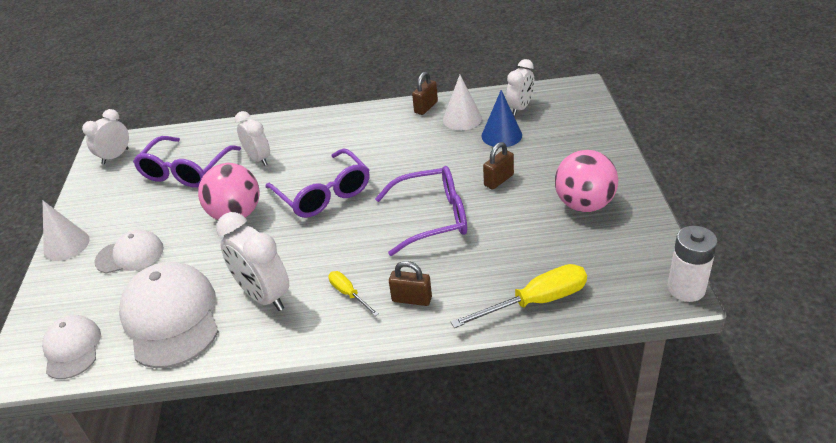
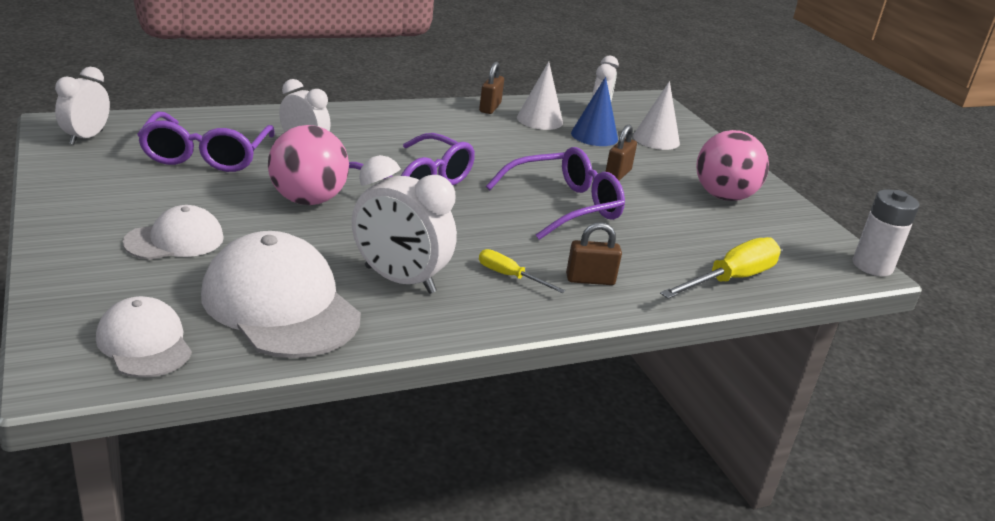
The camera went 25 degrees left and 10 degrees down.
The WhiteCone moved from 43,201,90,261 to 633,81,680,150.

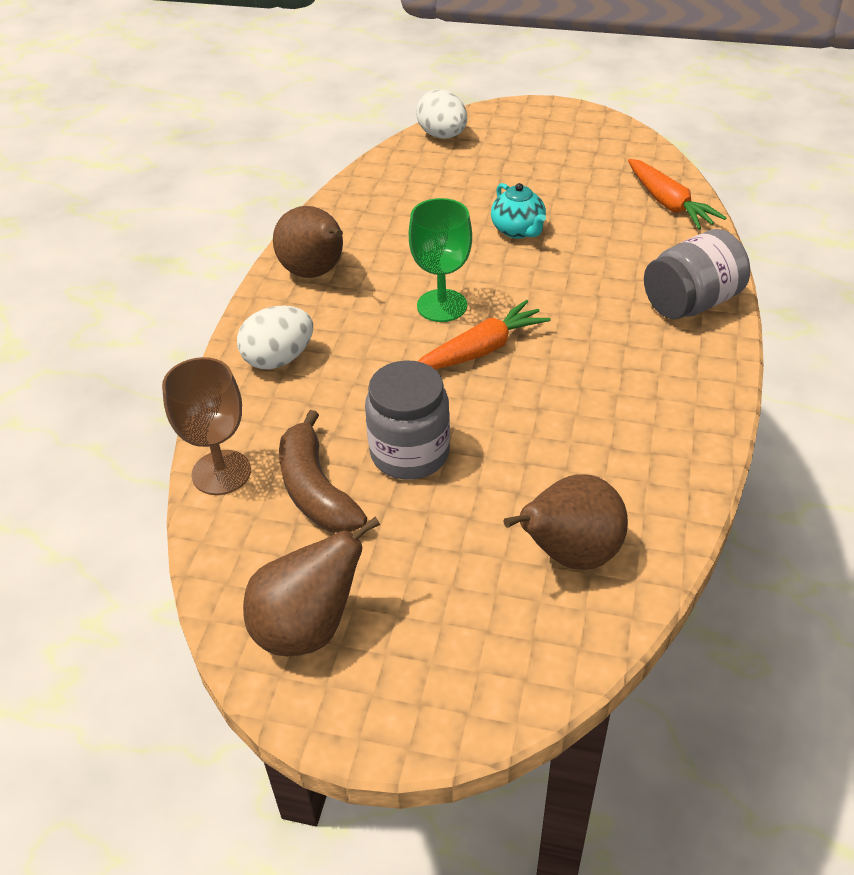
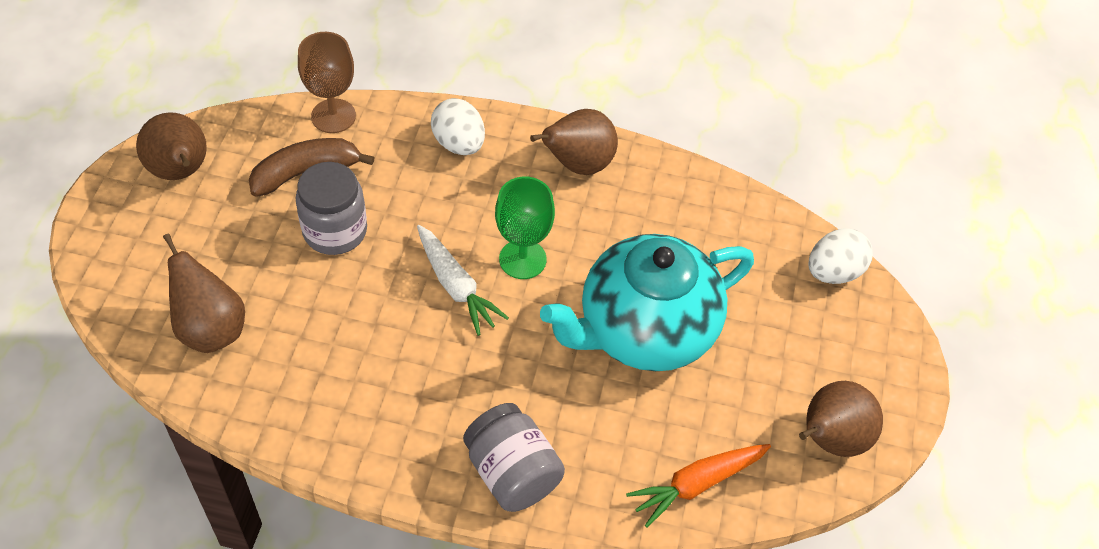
The camera went 85 degrees right and 10 degrees up.
The TurquoiseTeapot at 491,183,546,239 changed to 2.44 times the size.
The OrangeCarrot at 418,300,551,370 became the WhiteCarrot at 417,225,509,336.
The BrownPear at 799,381,883,457 appeared.

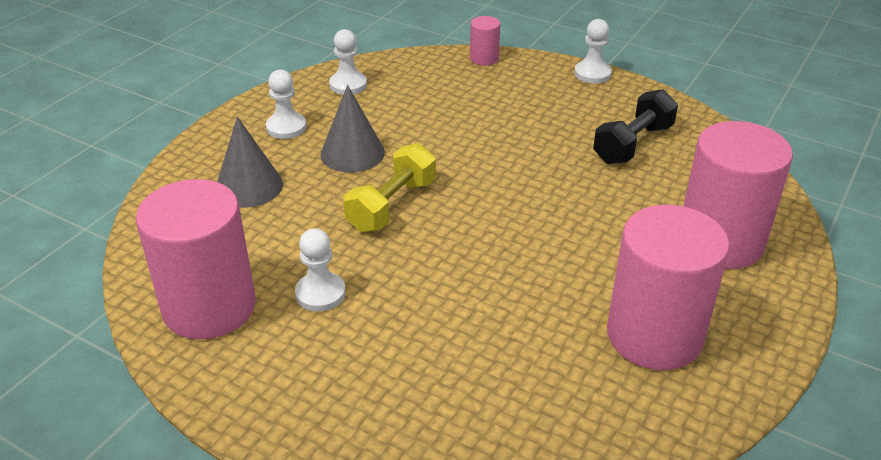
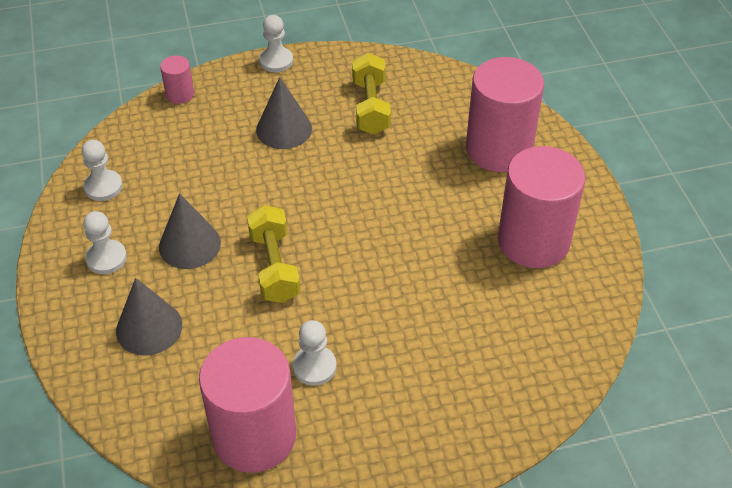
The camera went 45 degrees left and 10 degrees up.
The BlackDumbbell at 593,89,678,164 became the YellowDumbbell at 352,53,391,135.
The GreyCone at 256,77,312,149 appeared.

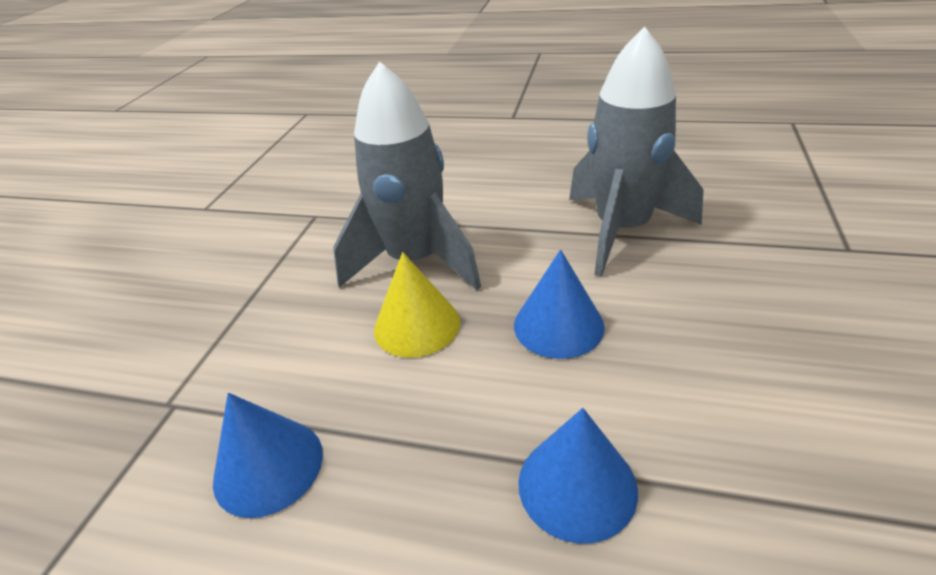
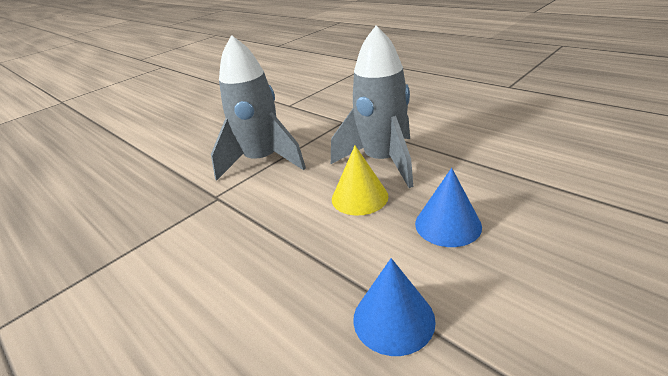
The camera went 30 degrees right and 5 degrees down.
The GreyRocket moved from 569,26,704,276 to 211,35,306,181.
The BlueCone at 213,393,323,518 disappeared.

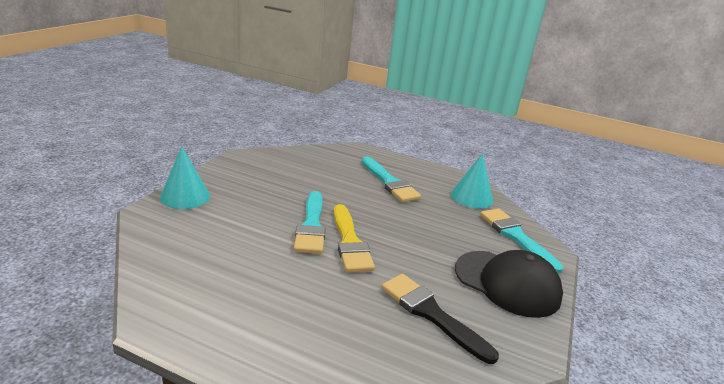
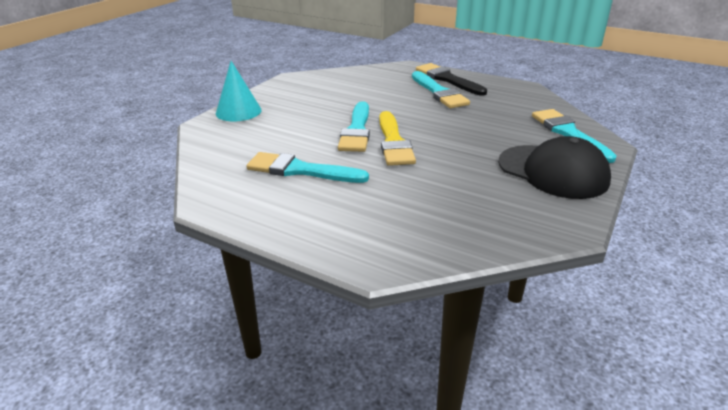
The camera went 10 degrees right and 5 degrees up.
The TurquoiseCone at 451,153,493,209 disappeared.
The BlackBrush moved from 381,274,499,364 to 416,63,487,96.
The TurquoiseBrush at 247,152,369,183 appeared.

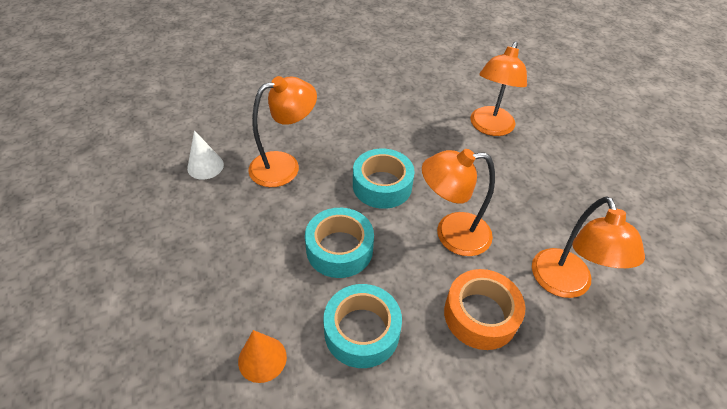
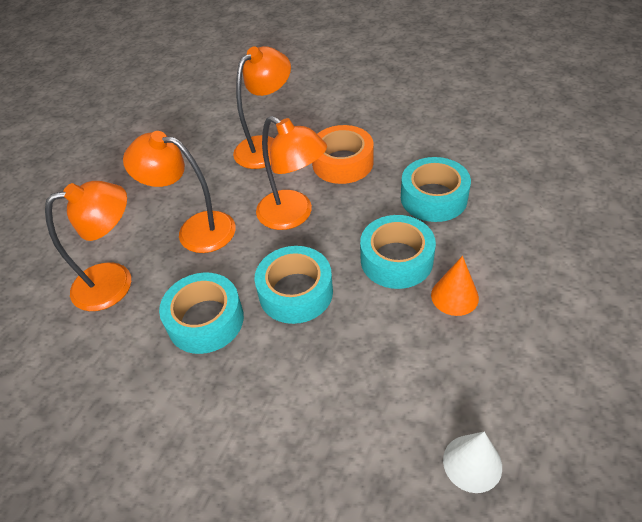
The camera went 130 degrees left and 0 degrees up.
The OrangeLamp moved from 248,76,317,187 to 123,131,236,253.
The OrangeCone moved from 238,330,287,383 to 431,256,479,316.
The TurquoiseTape at 159,273,244,354 appeared.

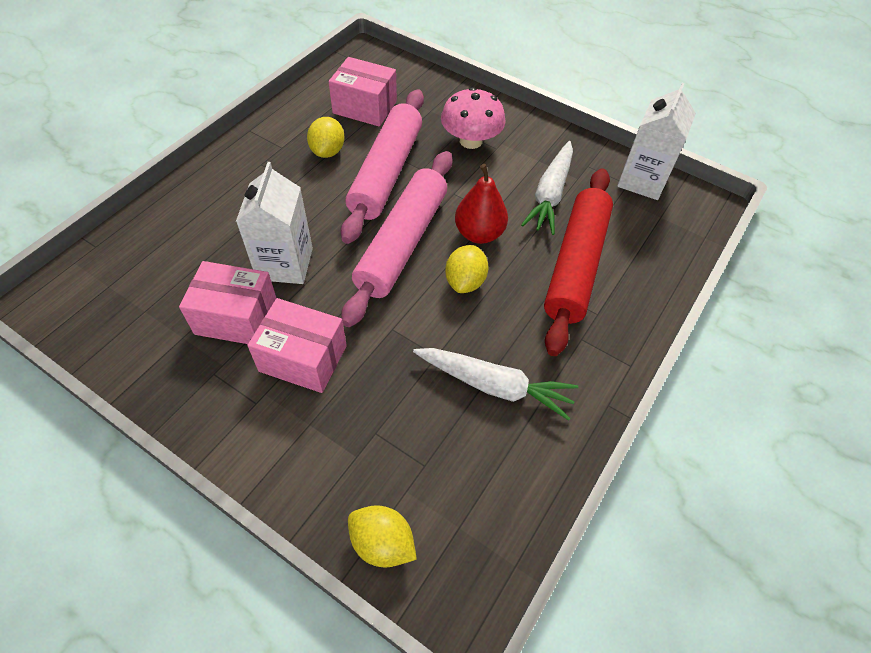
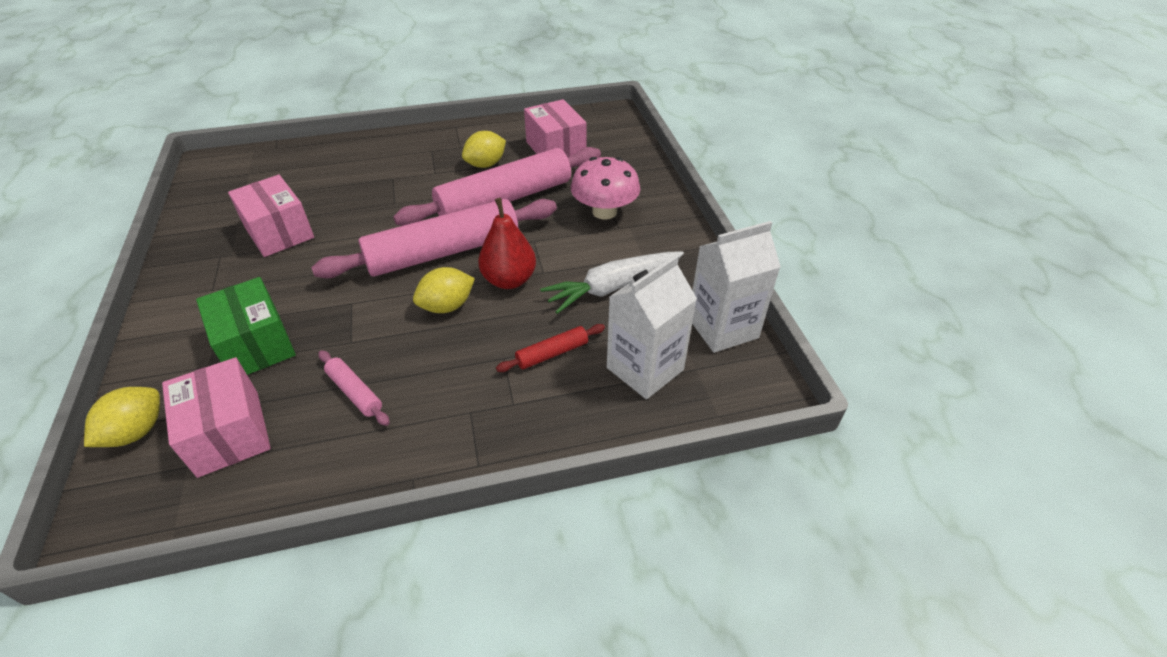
The camera went 45 degrees right and 10 degrees down.
The WhiteCarton moved from 236,162,313,284 to 607,255,697,399.
The RedRollingPin at 544,168,613,356 changed to 0.42 times the size.
The PinkBox moved from 247,298,347,393 to 162,357,271,478.
The WhiteCarrot at 413,348,578,421 was replaced by the PinkRollingPin at 319,350,390,426.
The YellowLemon at 348,505,417,568 turned 45 degrees clockwise.
The GreenBox at 196,277,296,375 appeared.

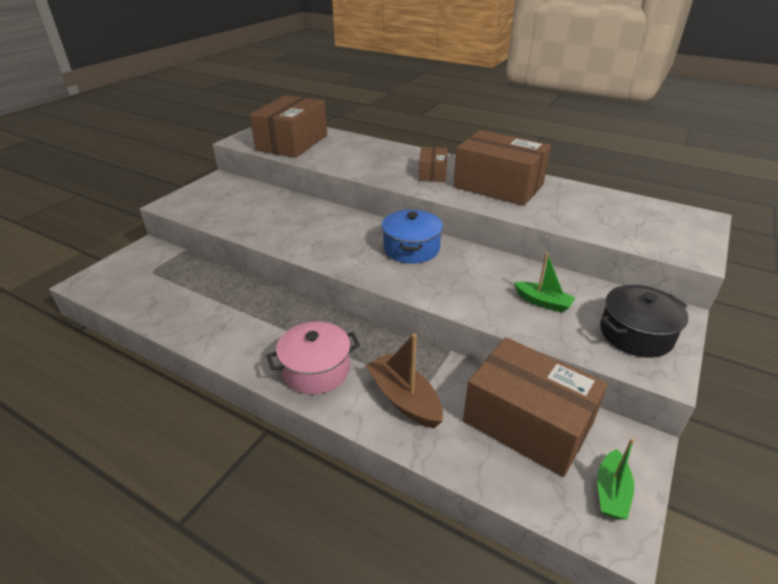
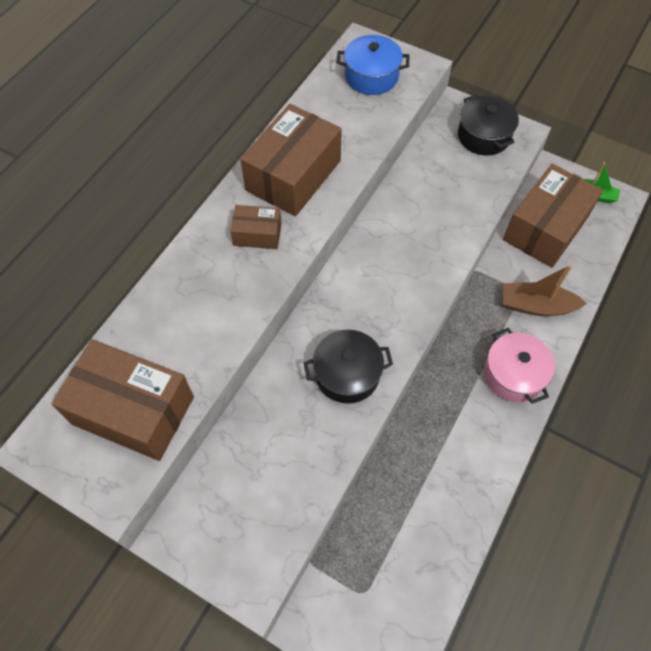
The camera went 90 degrees left and 25 degrees up.
The BluePot moved from 382,210,443,263 to 337,35,409,95.
The GreenBoat at 514,253,575,313 disappeared.
The BrownBoat at 366,334,443,428 turned 45 degrees clockwise.
The BlackPot at 304,330,393,404 appeared.

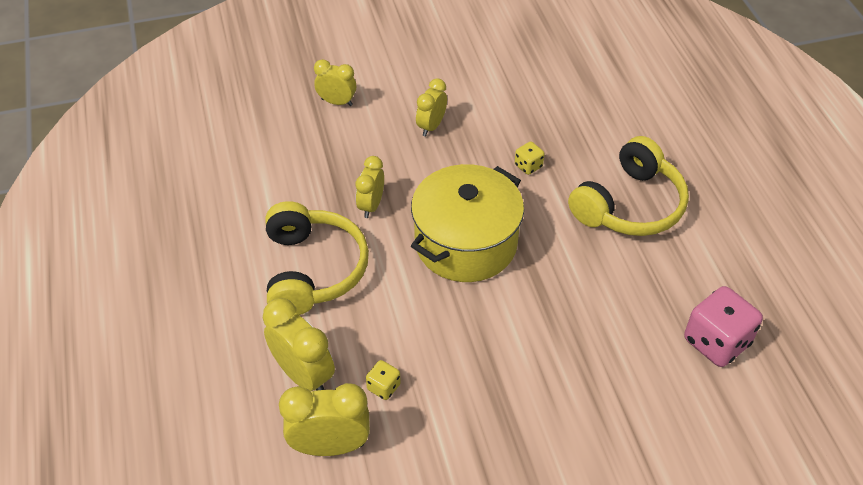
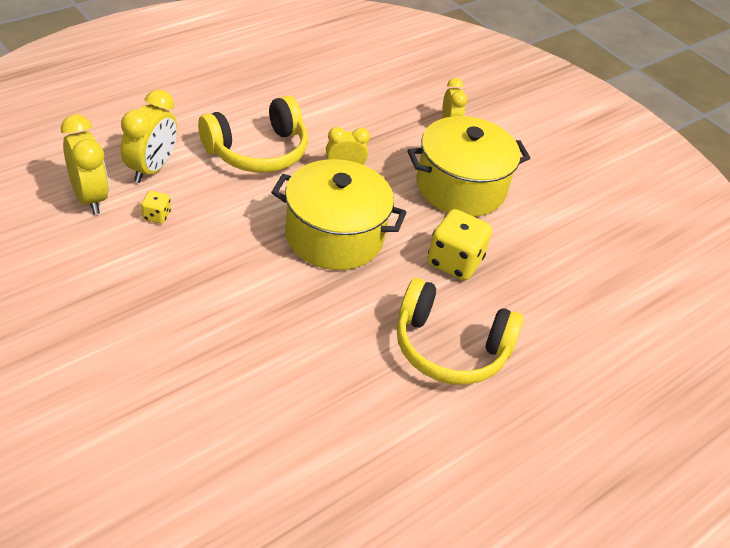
The camera went 60 degrees right and 5 degrees down.
The YellowClock at 416,78,447,136 was replaced by the YellowPot at 407,116,530,217.
The YellowDice at 515,141,545,175 changed to 2.06 times the size.
The PinkDice at 684,286,763,367 disappeared.

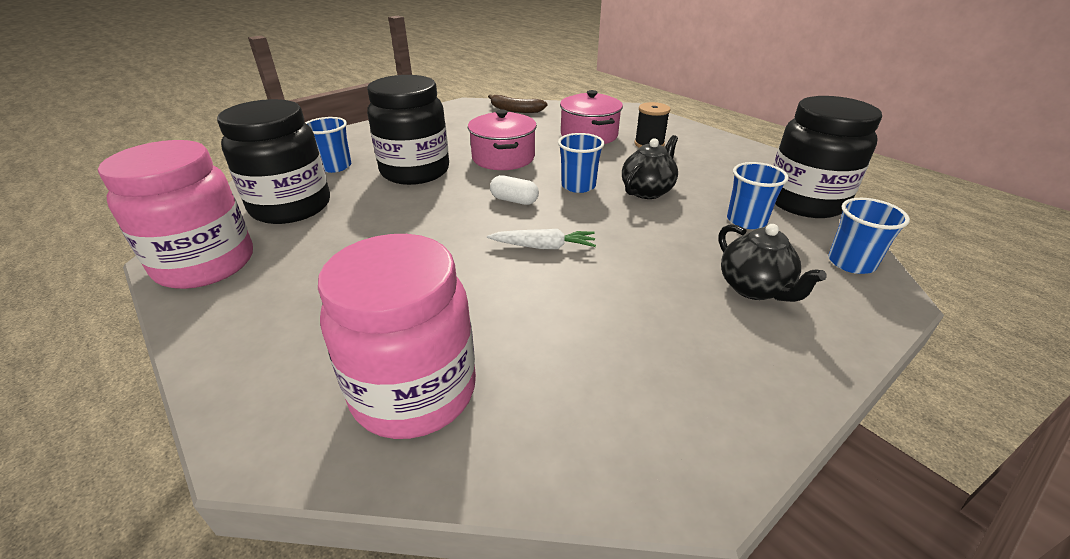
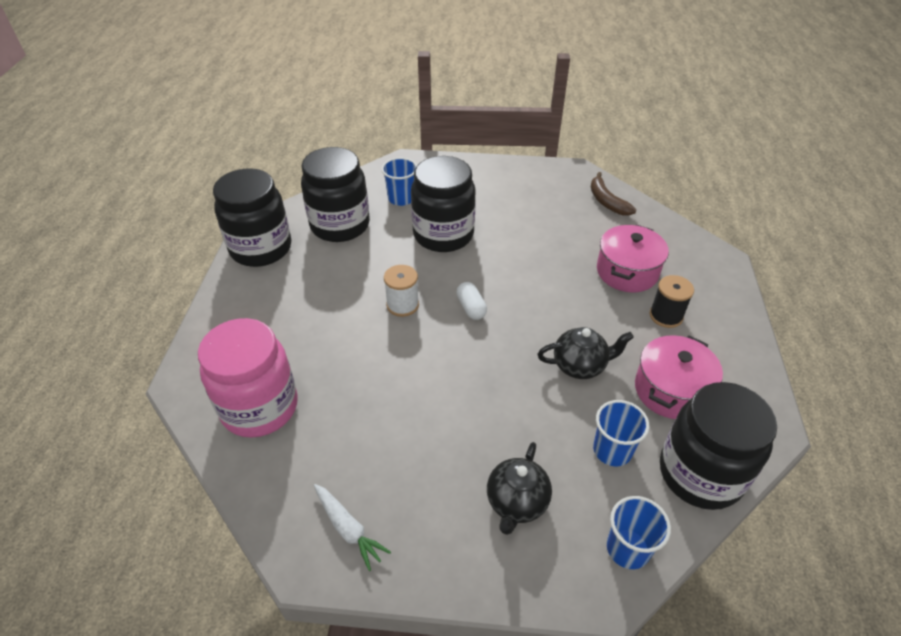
The camera went 45 degrees right and 10 degrees up.
The PinkPot moved from 468,109,537,170 to 635,335,723,419.
The BlueCup at 558,133,604,193 disappeared.
The PinkJar at 98,140,253,289 became the BlackJar at 213,168,291,267.
The WhiteCarrot moved from 487,229,596,249 to 314,484,391,571.
The WhiteSpool at 384,265,419,317 appeared.

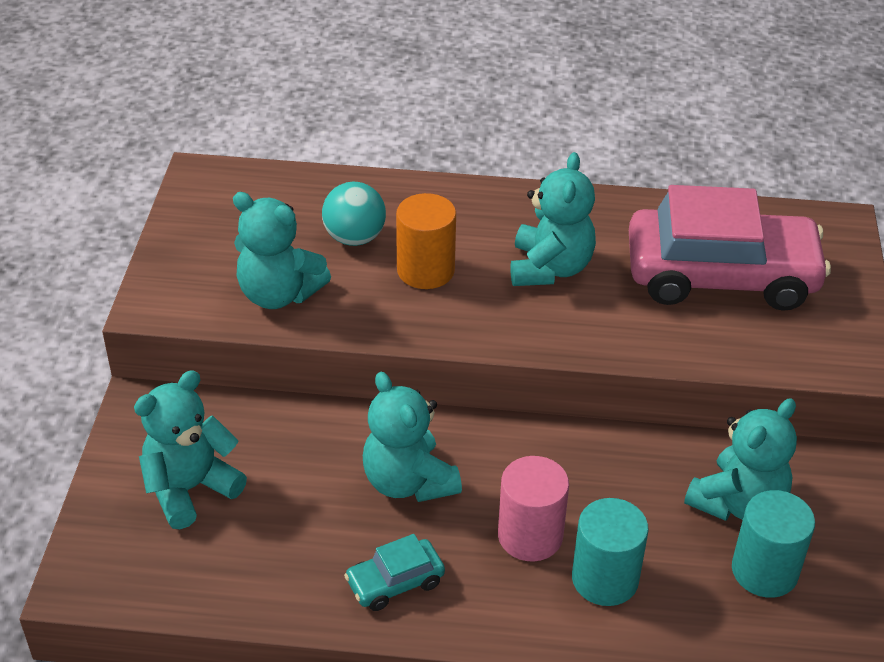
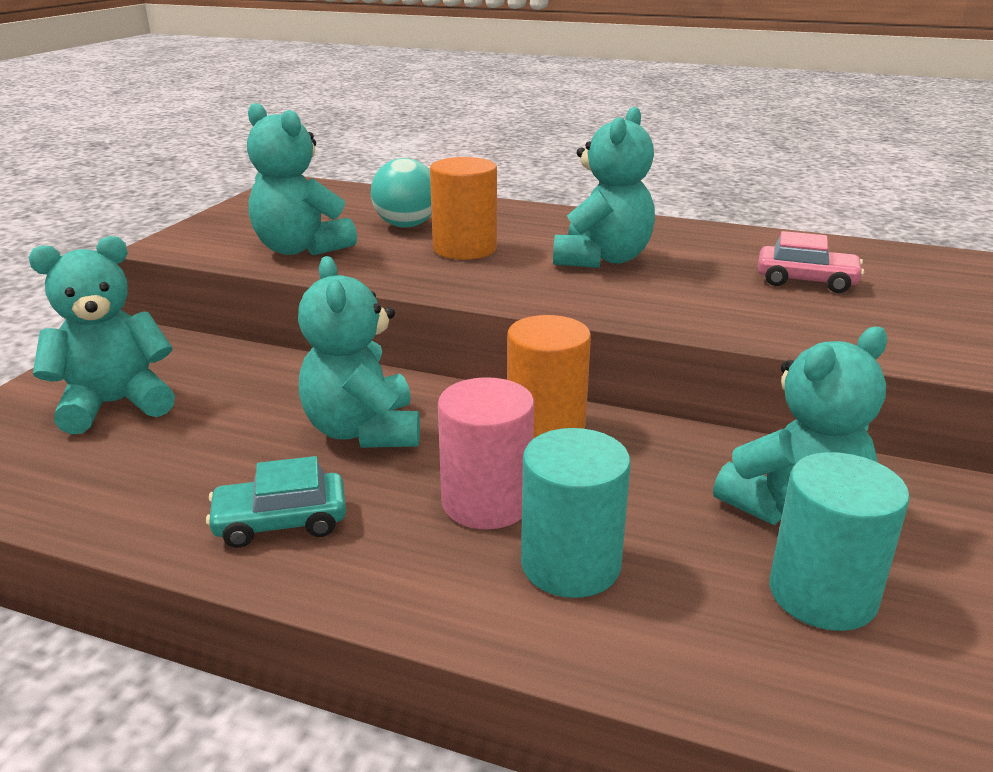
The camera went 15 degrees right and 15 degrees down.
The PinkCar at 629,185,831,311 changed to 0.43 times the size.
The OrangeCylinder at 507,315,591,439 appeared.

